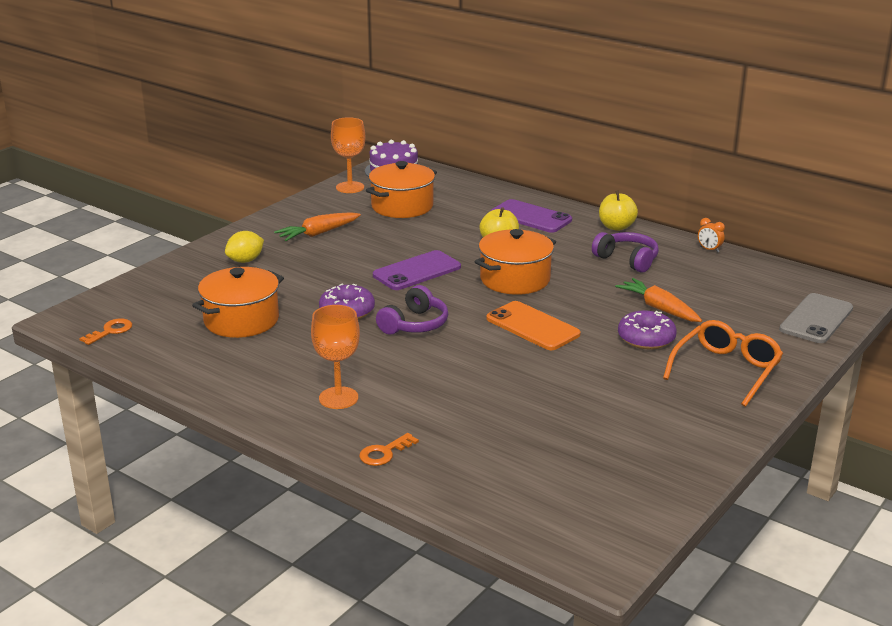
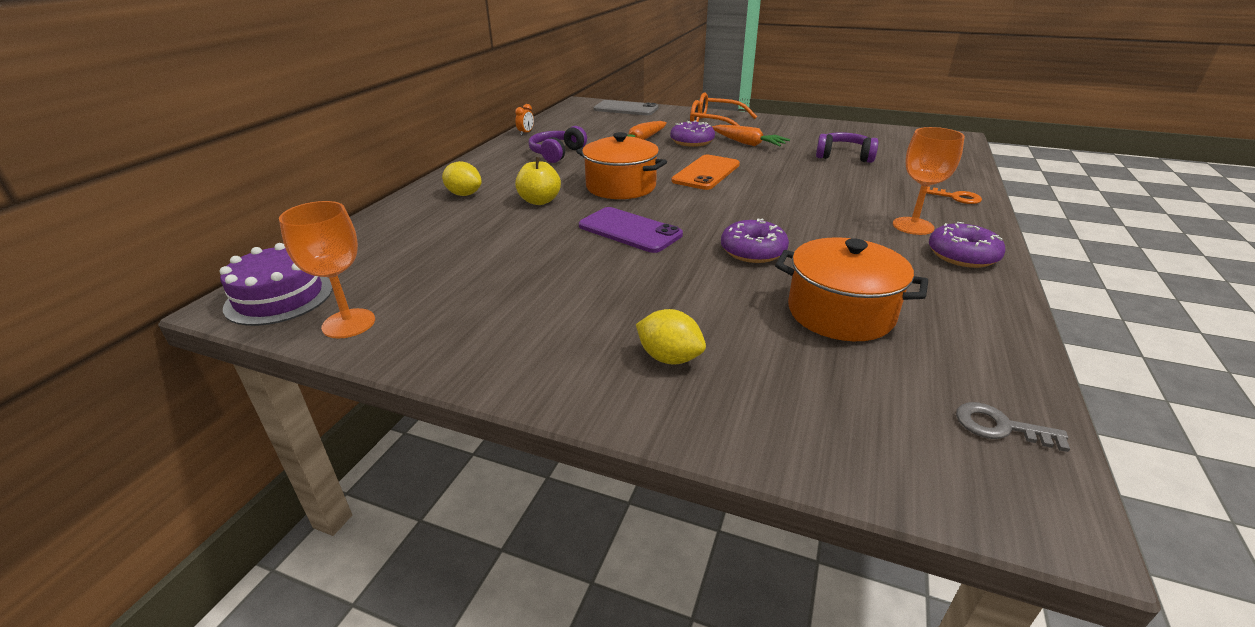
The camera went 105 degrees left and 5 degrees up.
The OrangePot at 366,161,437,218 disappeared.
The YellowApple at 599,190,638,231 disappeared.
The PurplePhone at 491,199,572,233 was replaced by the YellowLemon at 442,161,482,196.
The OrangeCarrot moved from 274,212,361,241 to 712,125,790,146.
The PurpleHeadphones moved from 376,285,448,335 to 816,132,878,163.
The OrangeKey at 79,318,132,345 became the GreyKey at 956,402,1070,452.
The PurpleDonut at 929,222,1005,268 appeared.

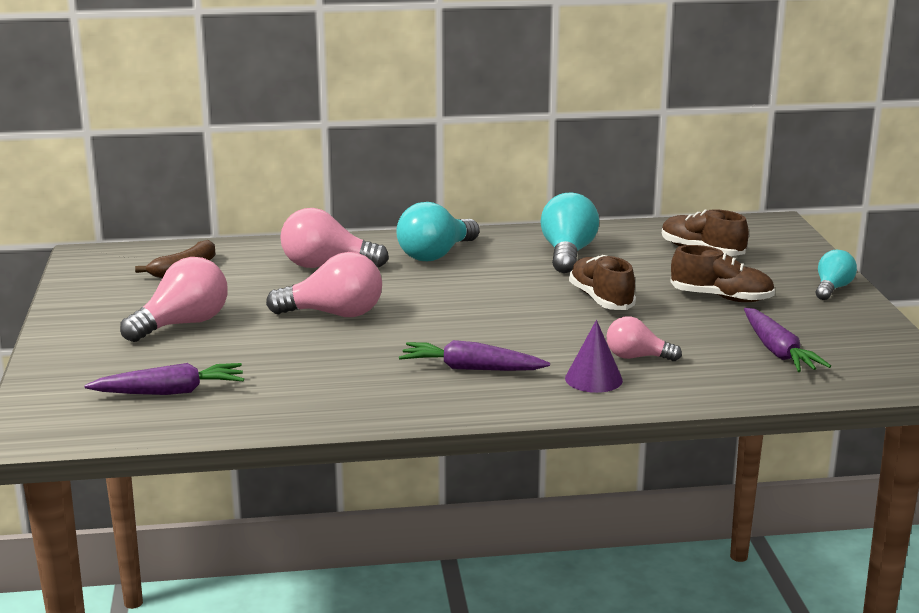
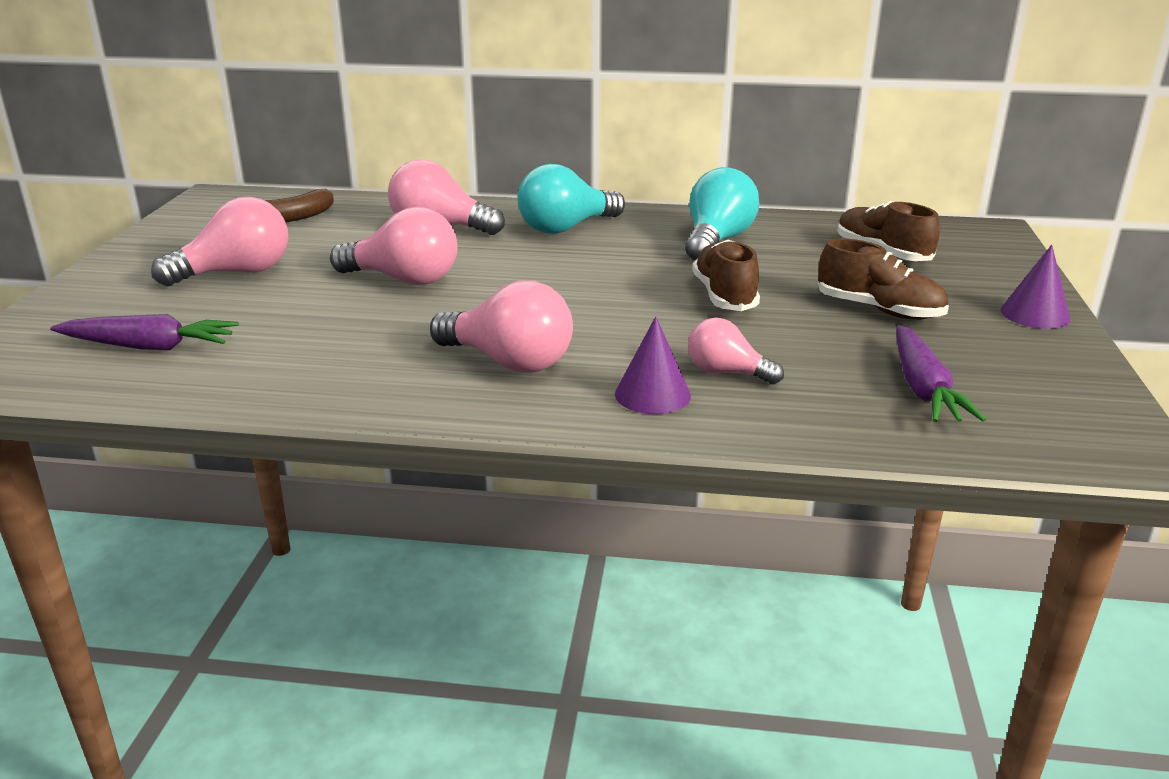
The camera went 15 degrees right and 5 degrees up.
The TurquoiseLightBulb at 816,250,857,300 was replaced by the PurpleCone at 1001,245,1071,329.
The PurpleCarrot at 399,340,550,371 was replaced by the PinkLightBulb at 430,281,573,373.

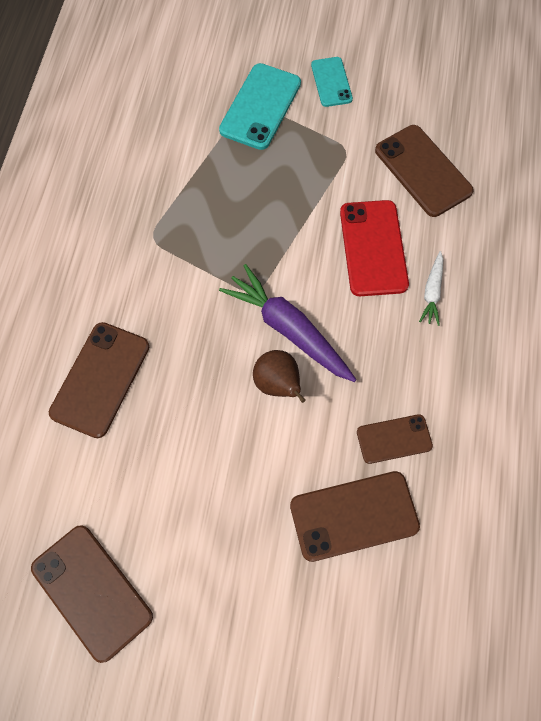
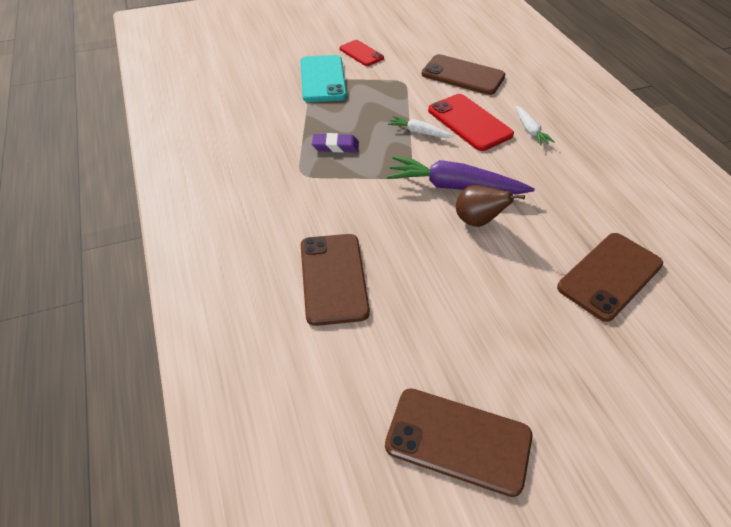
The camera went 30 degrees left and 20 degrees down.
The TurquoisePhone at 311,57,353,107 became the RedPhone at 340,40,384,66.
The BrownPhone at 357,414,433,464 disappeared.
The WhiteCarrot at 388,116,454,138 appeared.
The PurpleEraser at 312,133,359,152 appeared.

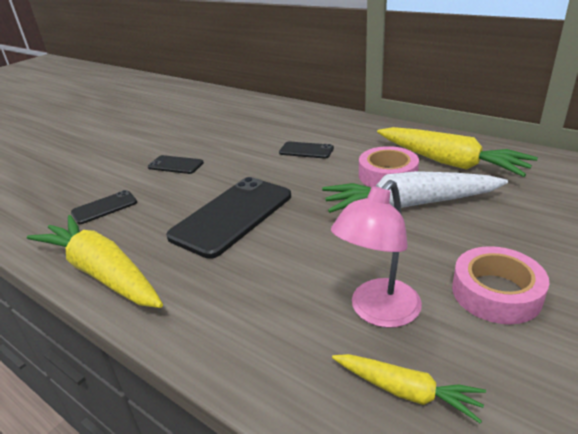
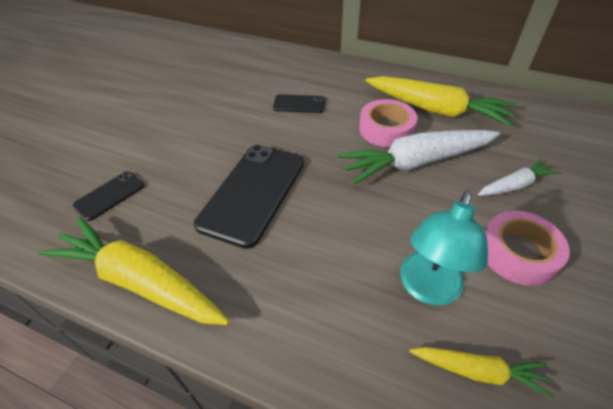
The camera went 15 degrees left and 15 degrees up.
The BlackPhone at 148,155,204,174 disappeared.
The PinkLamp at 331,180,422,328 became the TurquoiseLamp at 400,190,488,306.
The WhiteCarrot at 478,159,559,196 appeared.

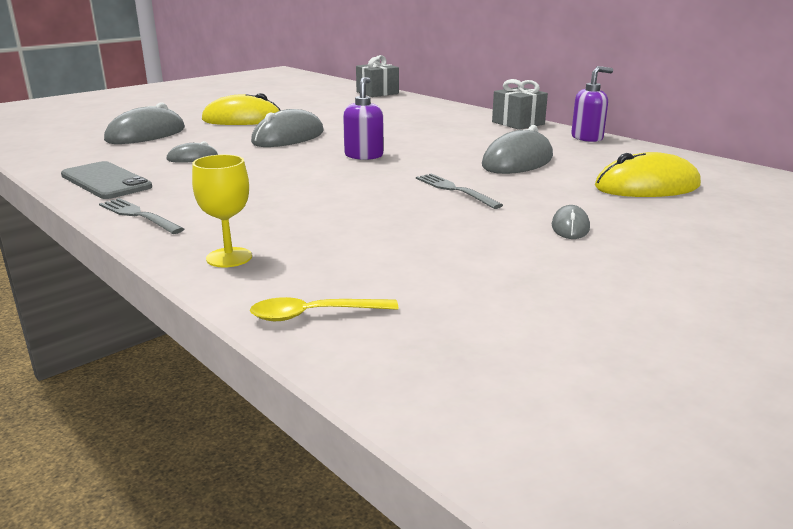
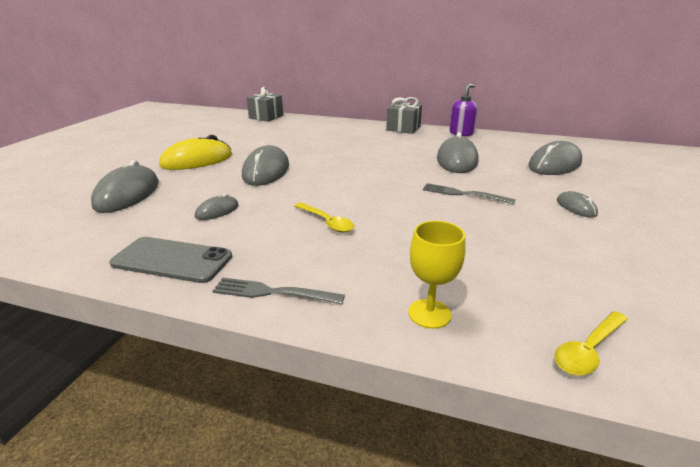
The camera went 30 degrees left and 5 degrees up.
The PurpleSoapDispenser at 343,77,384,160 disappeared.
The YellowMouse at 595,152,701,197 became the GreyMouse at 528,141,582,175.
The YellowSpoon at 295,203,354,233 appeared.

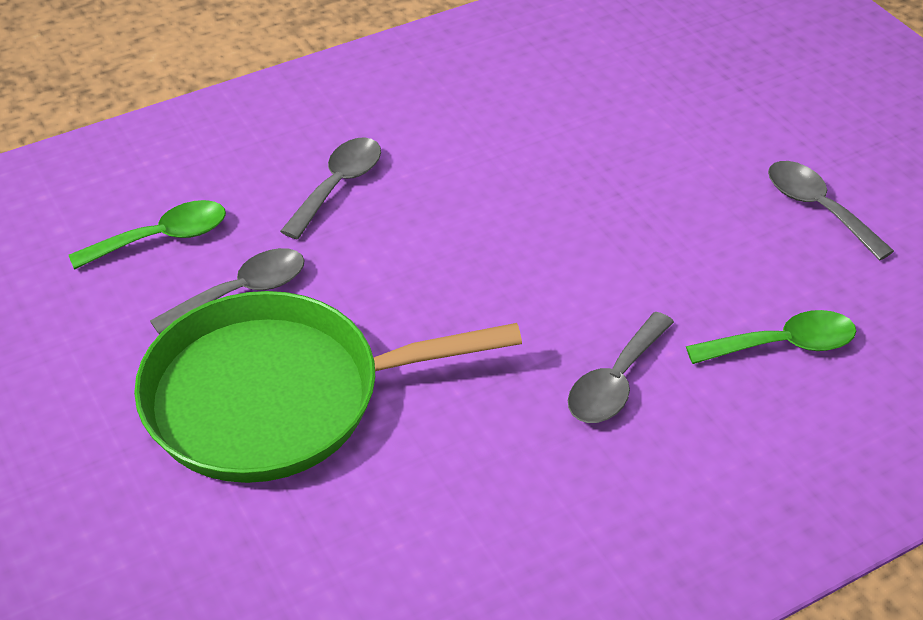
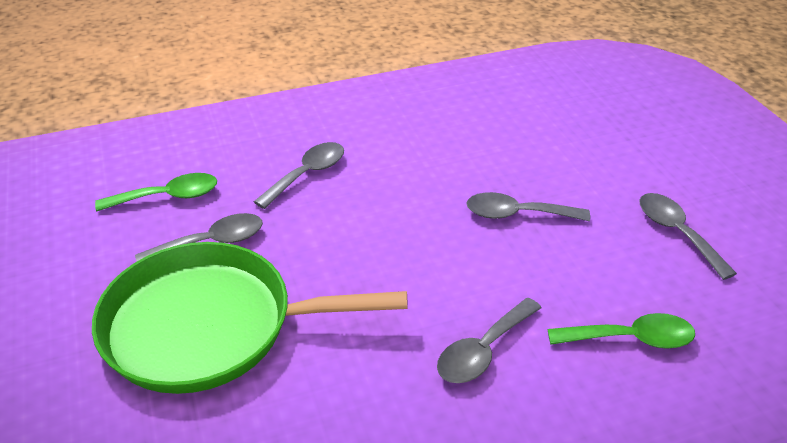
The camera went 10 degrees right and 5 degrees down.
The GreySpoon at 466,192,590,221 appeared.

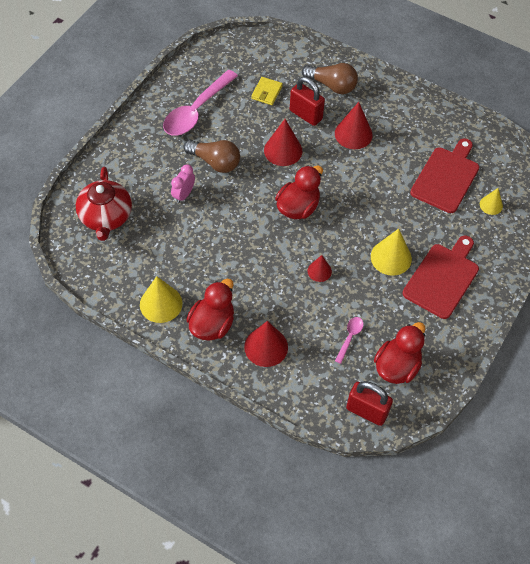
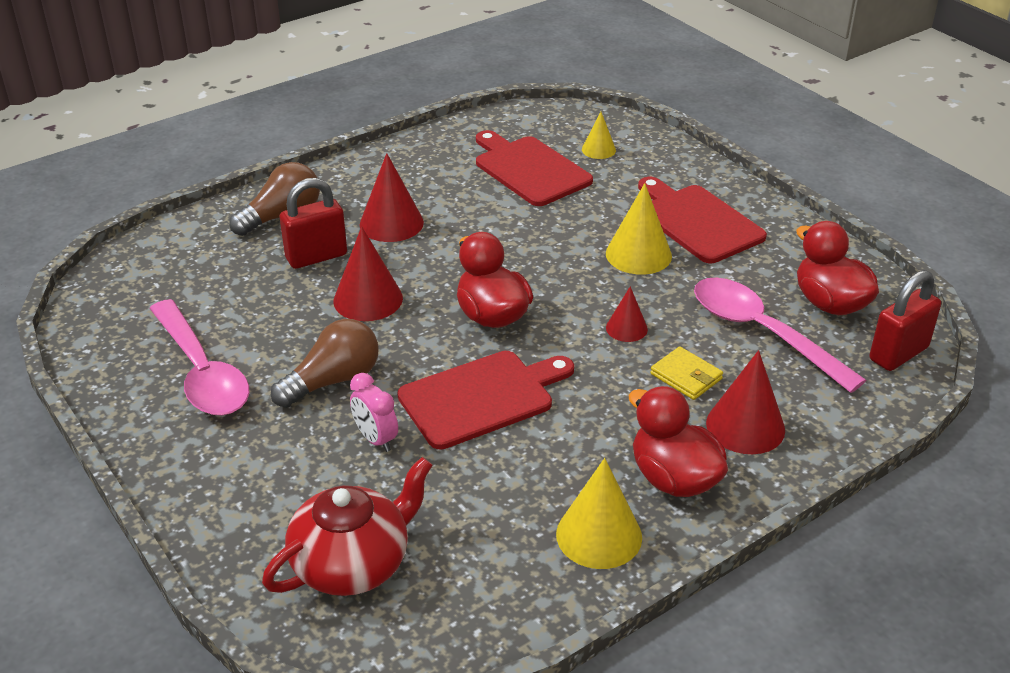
The camera went 65 degrees left and 20 degrees down.
The YellowWallet moved from 251,77,283,105 to 650,347,723,400.
The RedTeapot at 76,167,132,241 turned 60 degrees counterclockwise.
The PinkSpoon at 335,317,363,364 changed to 2.25 times the size.
The RedCuttingBoard at 397,351,574,449 appeared.

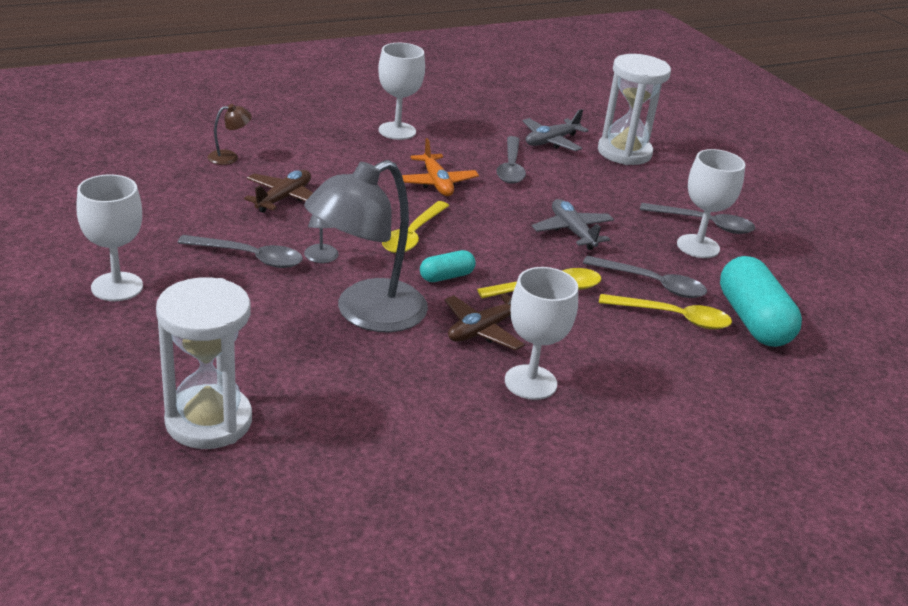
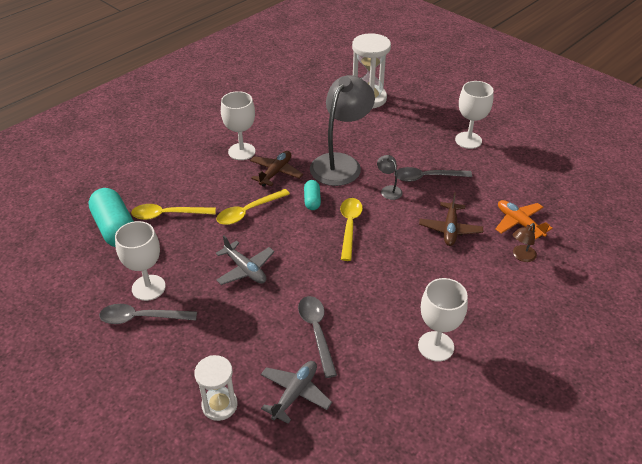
The camera went 165 degrees right and 10 degrees up.
The WhiteHourglass at 598,54,671,165 changed to 0.63 times the size.
The OrangePlane moved from 402,138,479,196 to 496,200,552,240.
The TurquoiseCapsule at 420,250,476,282 turned 45 degrees counterclockwise.
The GreySpoon at 583,256,707,298 disappeared.

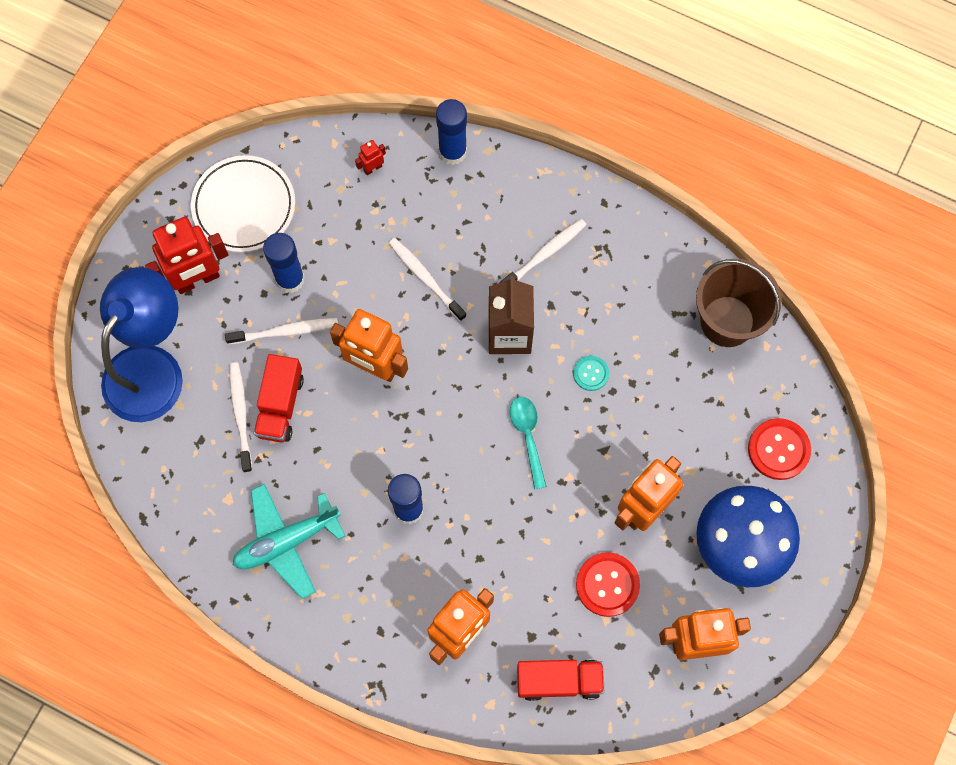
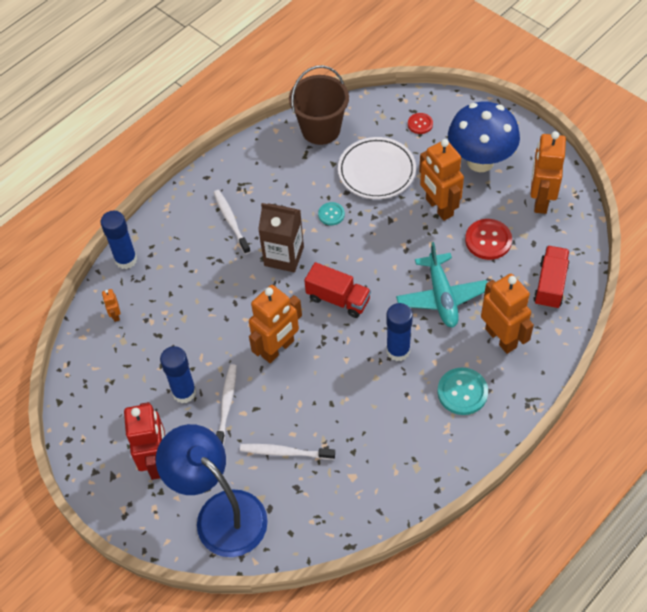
The camera went 70 degrees left and 15 degrees down.
The RedRobot at 355,140,386,175 became the OrangeRobot at 102,289,121,322.
The WhitePlate moved from 191,155,295,252 to 338,137,416,199.
The WhiteToothbrush at 389,238,466,322 disappeared.
The RedTruck moved from 254,354,304,442 to 304,262,371,318.
The TurquoiseSpoon at 510,397,547,490 disappeared.
The RedButton at 748,418,811,480 changed to 0.59 times the size.
The TurquoisePlane moved from 233,484,345,599 to 396,242,487,327.
The TurquoiseButton at 437,368,488,415 appeared.

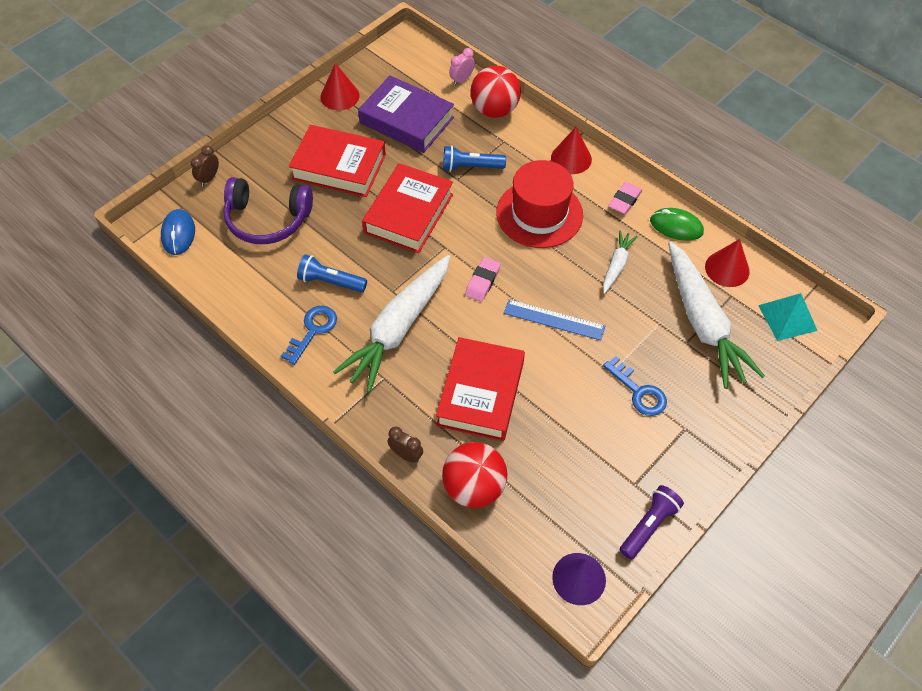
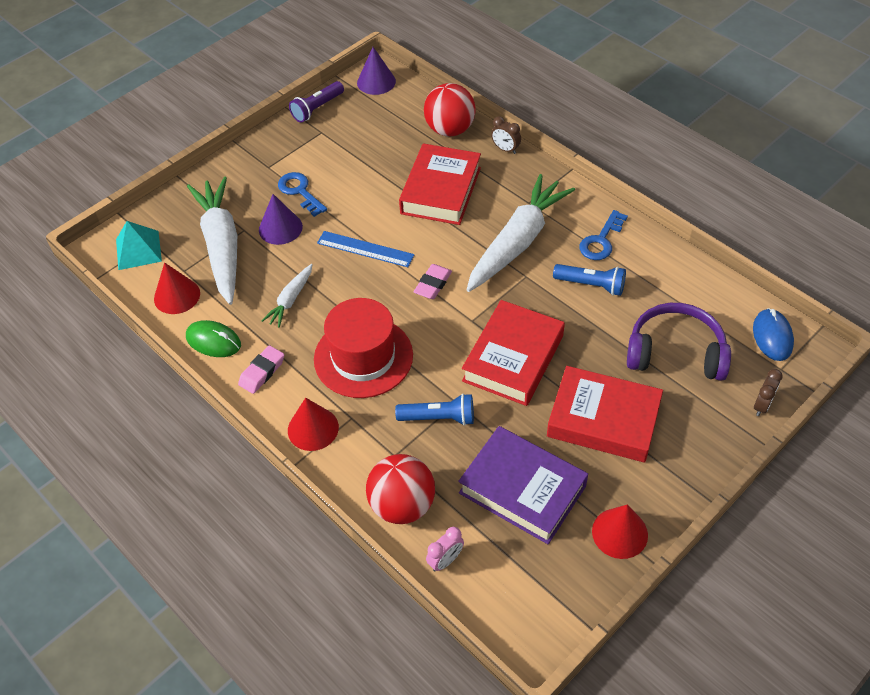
The camera went 175 degrees left and 5 degrees down.
The PurpleCone at 259,194,303,245 appeared.

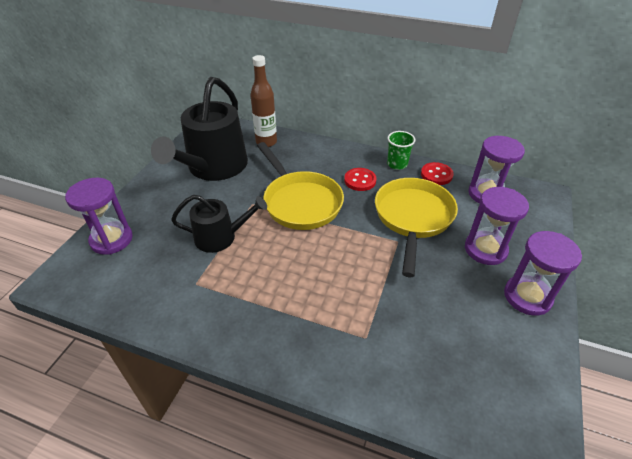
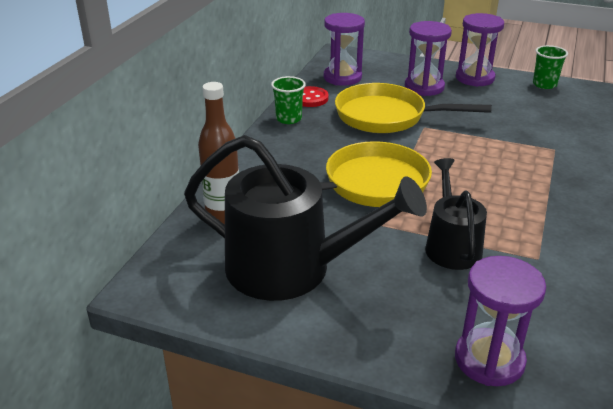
The camera went 90 degrees left and 10 degrees down.
The RedButton at 344,168,377,191 disappeared.
The GreenCup at 533,45,568,89 appeared.

